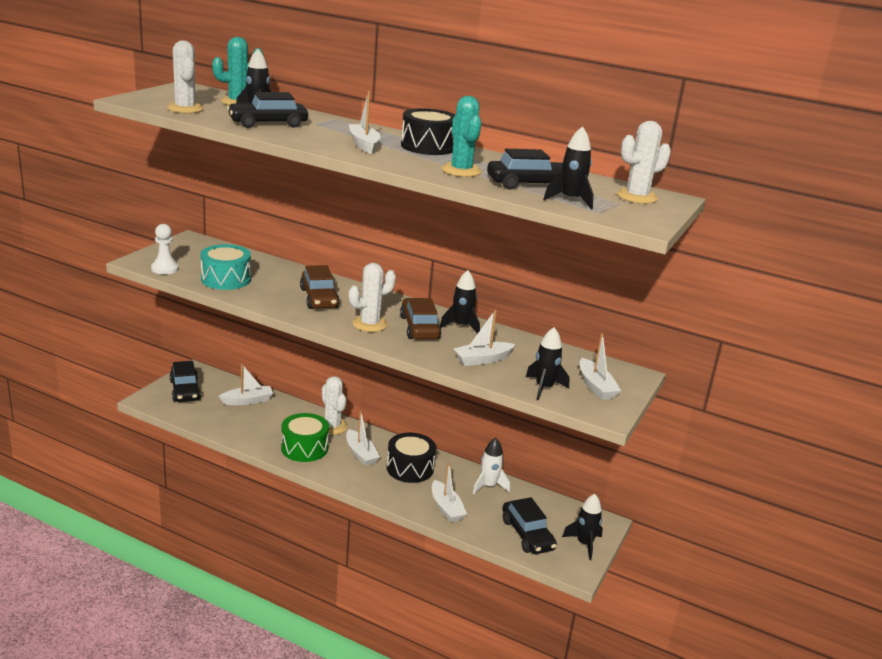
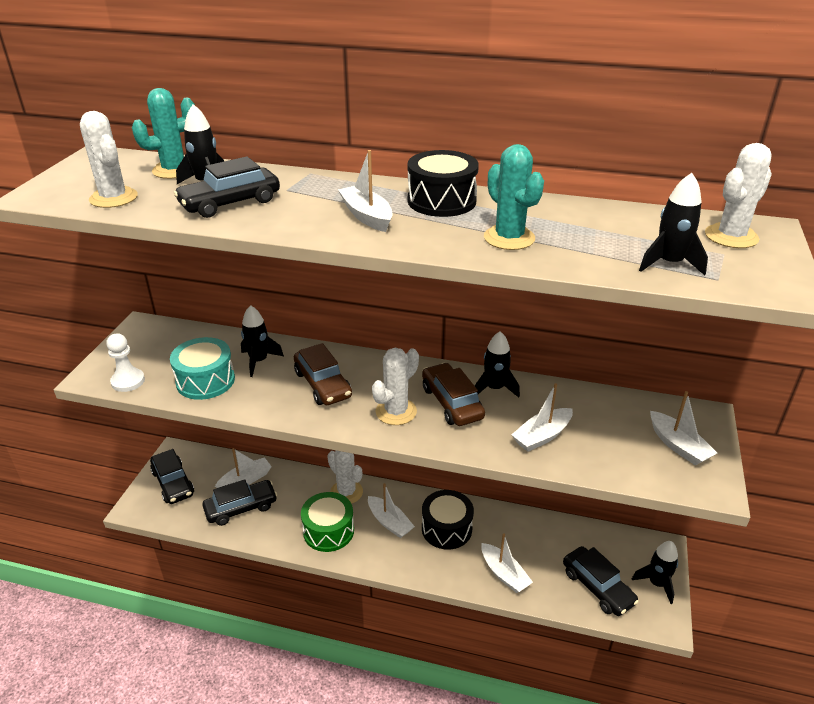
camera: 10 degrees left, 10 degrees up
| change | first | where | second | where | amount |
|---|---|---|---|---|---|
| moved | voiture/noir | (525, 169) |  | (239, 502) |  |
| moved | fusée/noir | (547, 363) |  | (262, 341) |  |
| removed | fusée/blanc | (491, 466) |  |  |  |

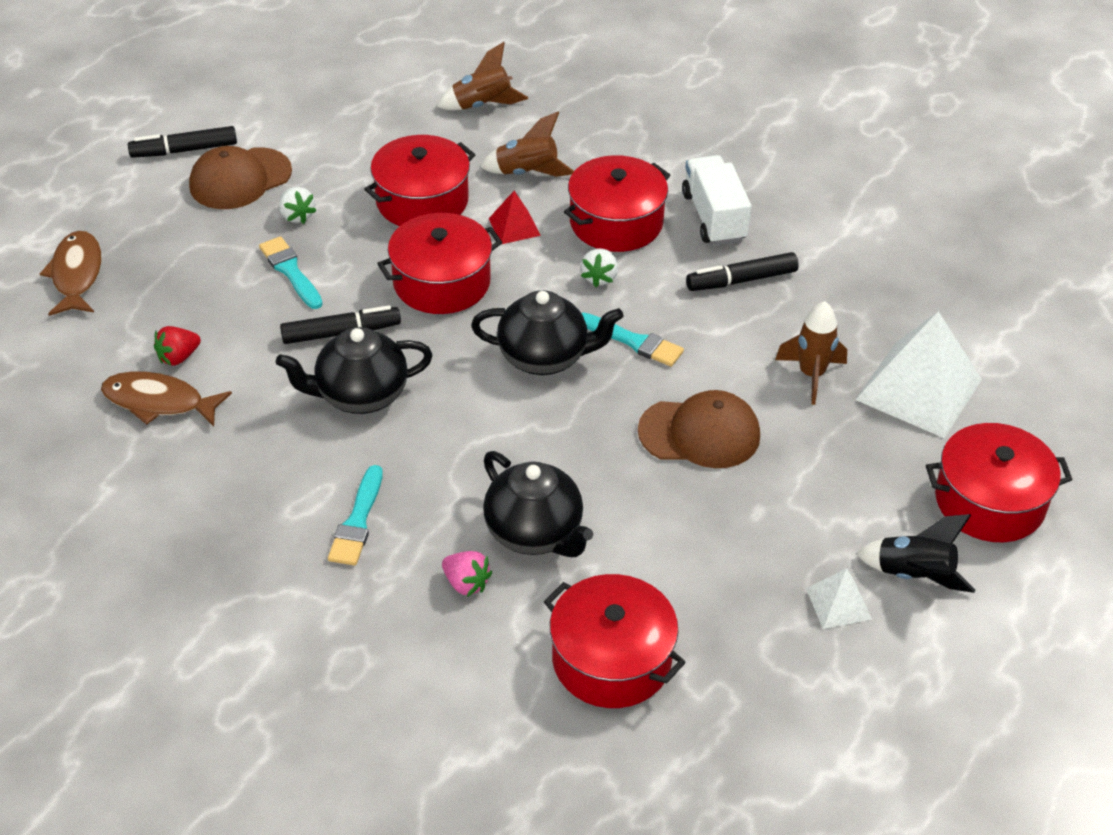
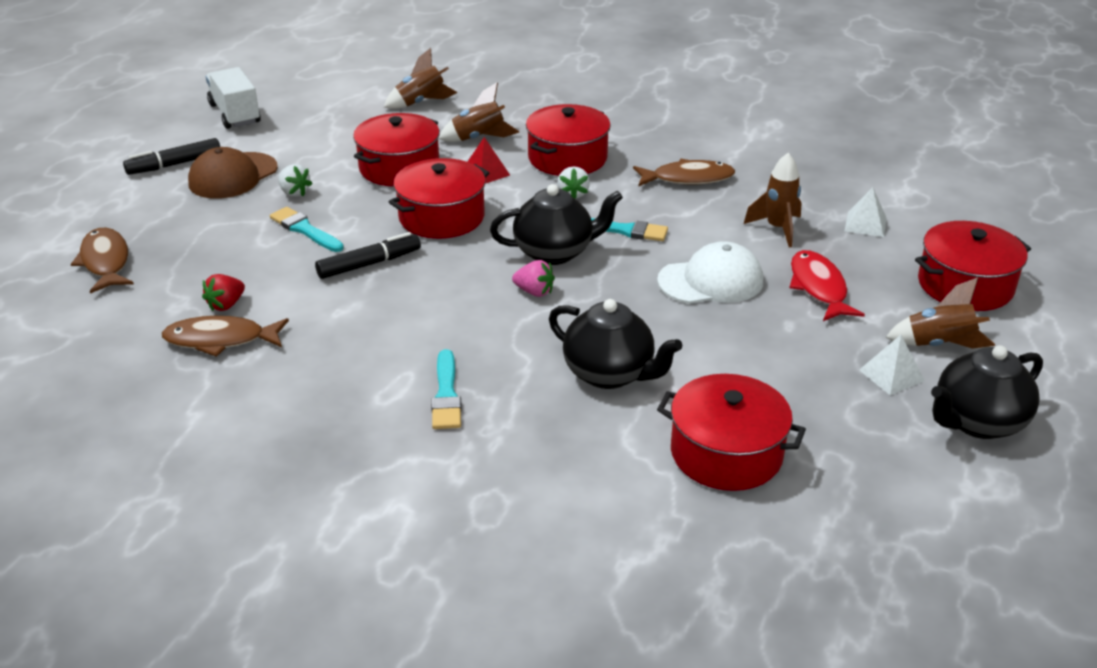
camera: 15 degrees left, 10 degrees down
| change | first | where | second | where | amount |
|---|---|---|---|---|---|
| moved | camion/blanc | (716, 200) |  | (233, 98) |  |
| replaced | feutre/noir | (742, 271) | poisson/marron | (684, 173) |  |
| resized | pyramide/blanc | (918, 374) |  | (865, 212) | x0.48 |
| moved | théière/noir | (354, 370) |  | (987, 392) |  |
| recoloured | casquette/marron | (699, 429) | casquette/blanc | (710, 272) |  |
| recoloured | fusée/noir | (915, 553) | fusée/marron | (940, 313) |  |
| moved | fraise/rose | (467, 574) |  | (533, 278) |  |
| added |  |  | poisson/rouge | (827, 285) |  |

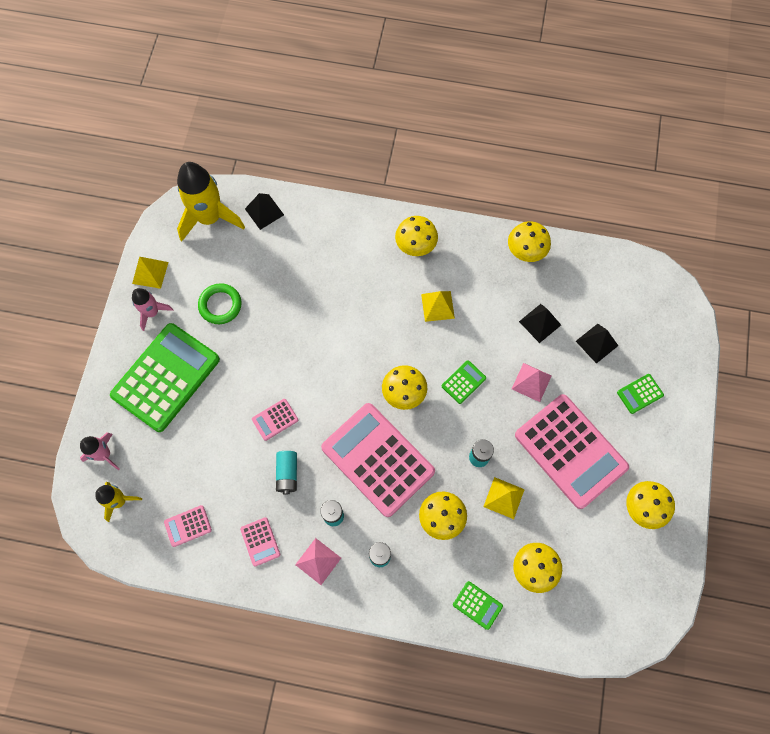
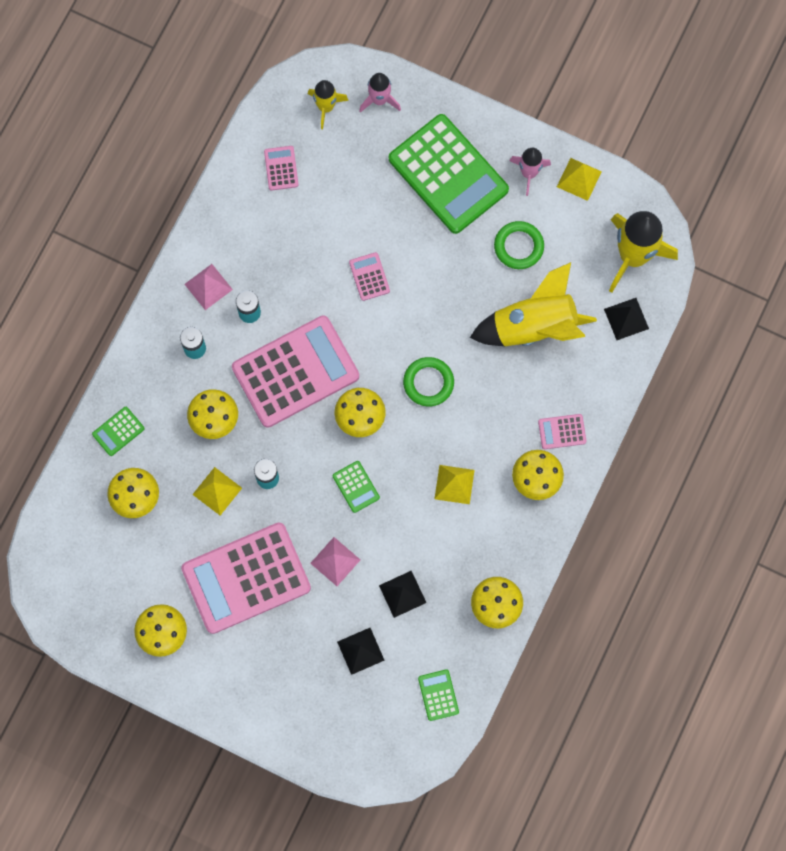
camera: 105 degrees right, 5 degrees up
| change | first | where | second | where | amount |
|---|---|---|---|---|---|
| moved | calculatrice/vert | (640, 394) |  | (438, 695) |  |
| removed | pile/turquoise | (286, 473) |  |  |  |
| moved | calculatrice/rose | (260, 542) |  | (562, 431) |  |
| added |  |  | fusée/jaune | (533, 304) |  |
| added |  |  | anneau/vert | (428, 381) |  |

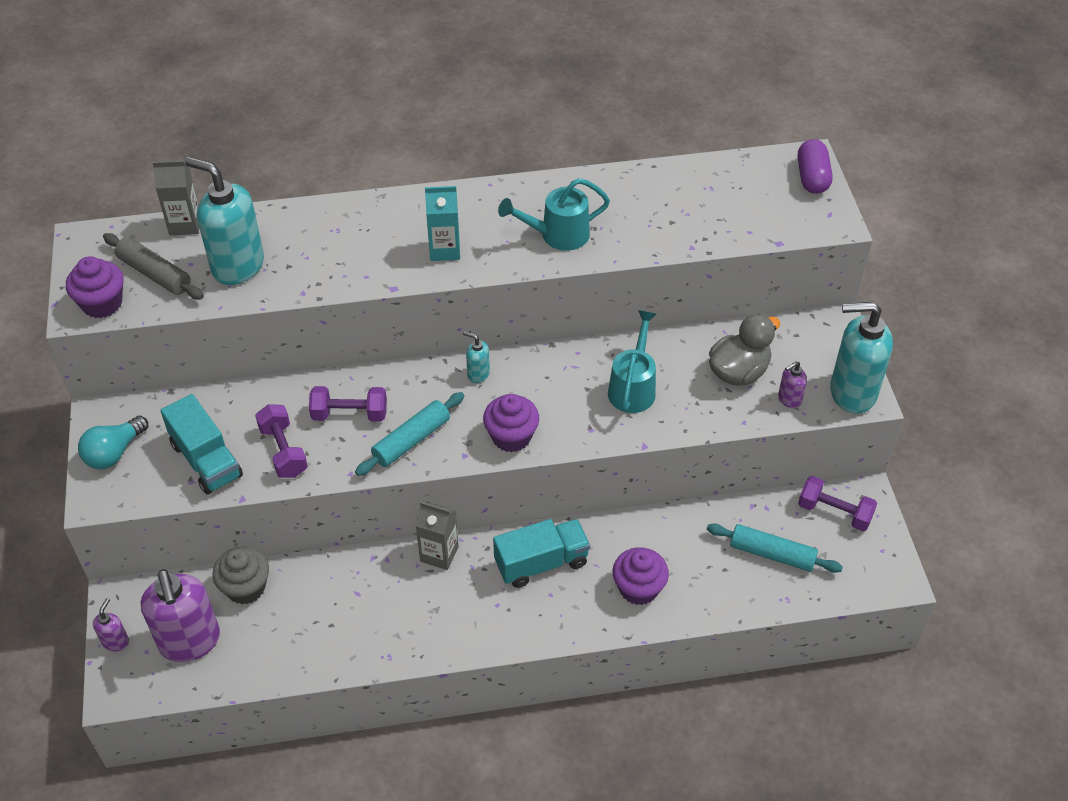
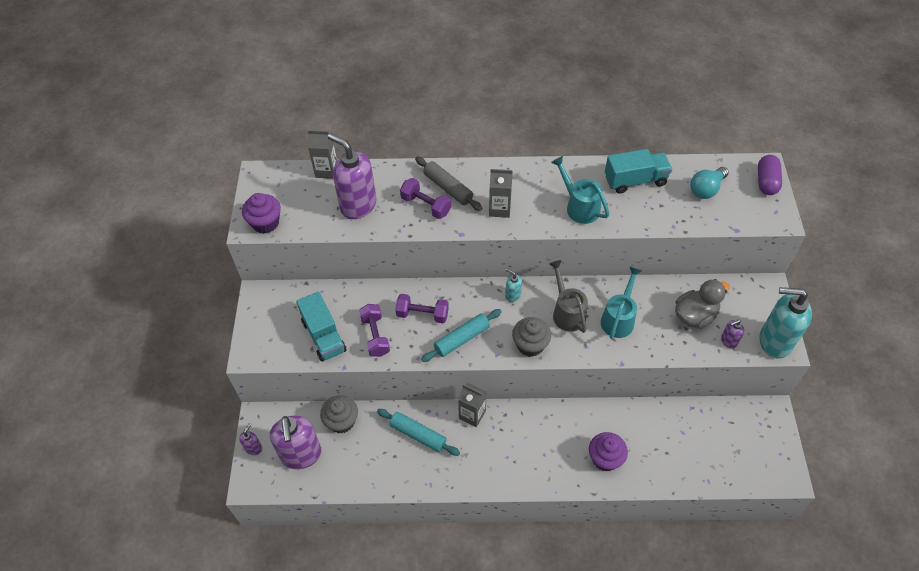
camera: 10 degrees right, 5 degrees up
| change | first | where | second | where | amount |
|---|---|---|---|---|---|
| recoloured | distributeur de savon/turquoise | (224, 221) | distributeur de savon/violet | (352, 176) |  |
| turned | arrosoir/turquoise | (554, 214) |  | (580, 190) | 60 degrees clockwise |
| recoloured | brique de lait/turquoise | (442, 223) | brique de lait/gris | (501, 193) |  |
| moved | rouleau à pâtisserie/gris | (153, 266) |  | (448, 184) |  |
| recoloured | muffin/violet | (511, 423) | muffin/gris | (531, 337) |  |
| moved | ampoule/turquoise | (113, 442) |  | (709, 183) |  |
| moved | haltère/violet | (837, 503) |  | (425, 198) |  |
| moved | camion/turquoise | (541, 553) |  | (638, 171) |  |
| moved | rouleau à pâtisserie/turquoise | (775, 548) |  | (418, 432) |  |
| added |  |  | arrosoir/gris | (568, 296) |  |

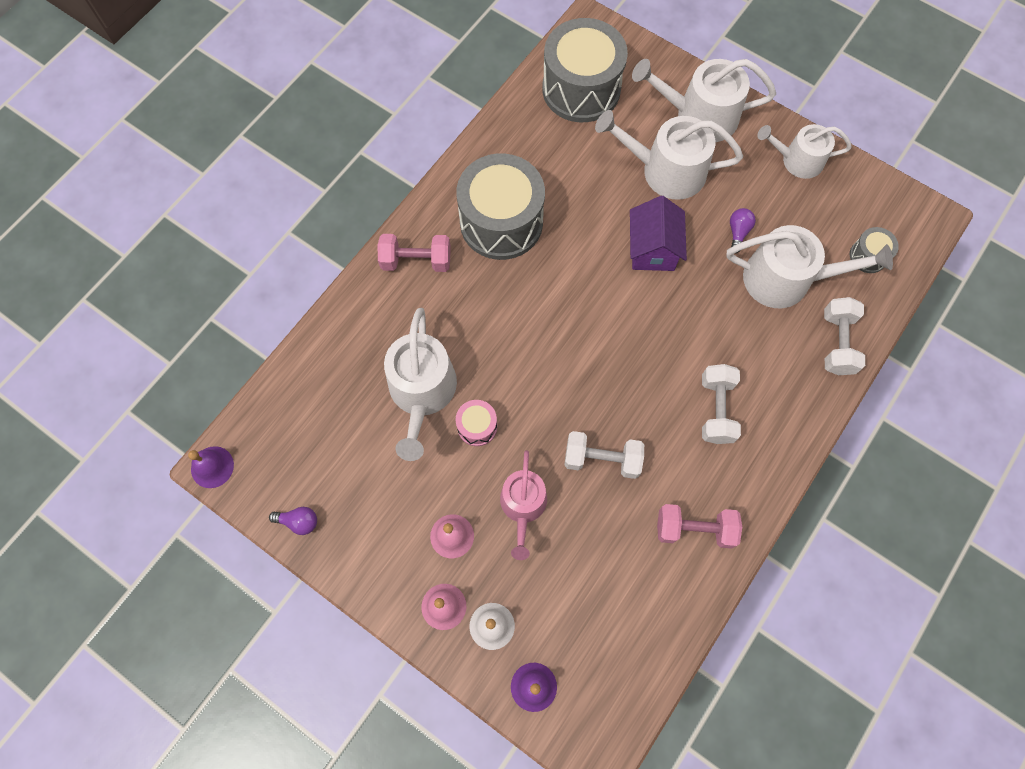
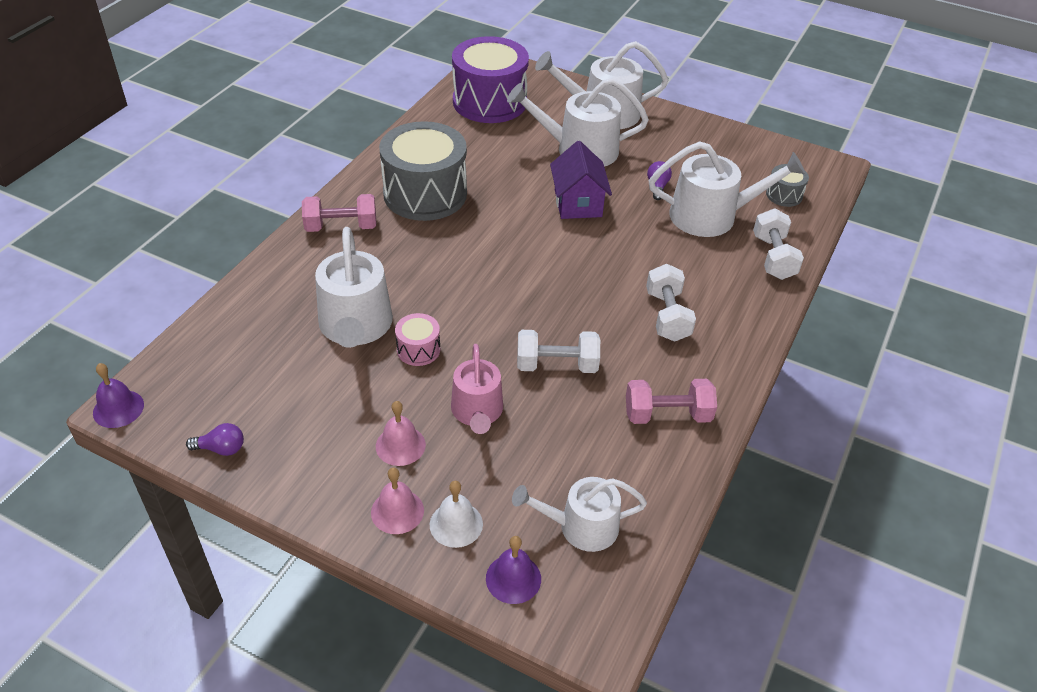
camera: 10 degrees left, 25 degrees down
| change | first | where | second | where | amount |
|---|---|---|---|---|---|
| recoloured | tambour/gris | (585, 70) | tambour/violet | (490, 79) |  |
| moved | arrosoir/blanc | (804, 151) |  | (579, 514) |  |

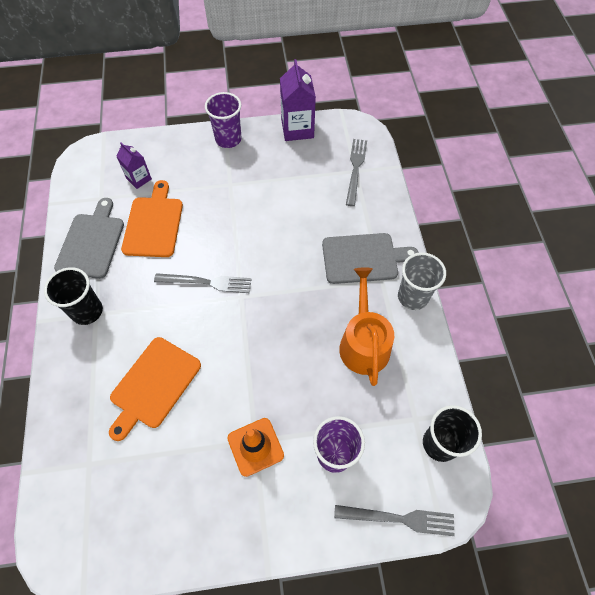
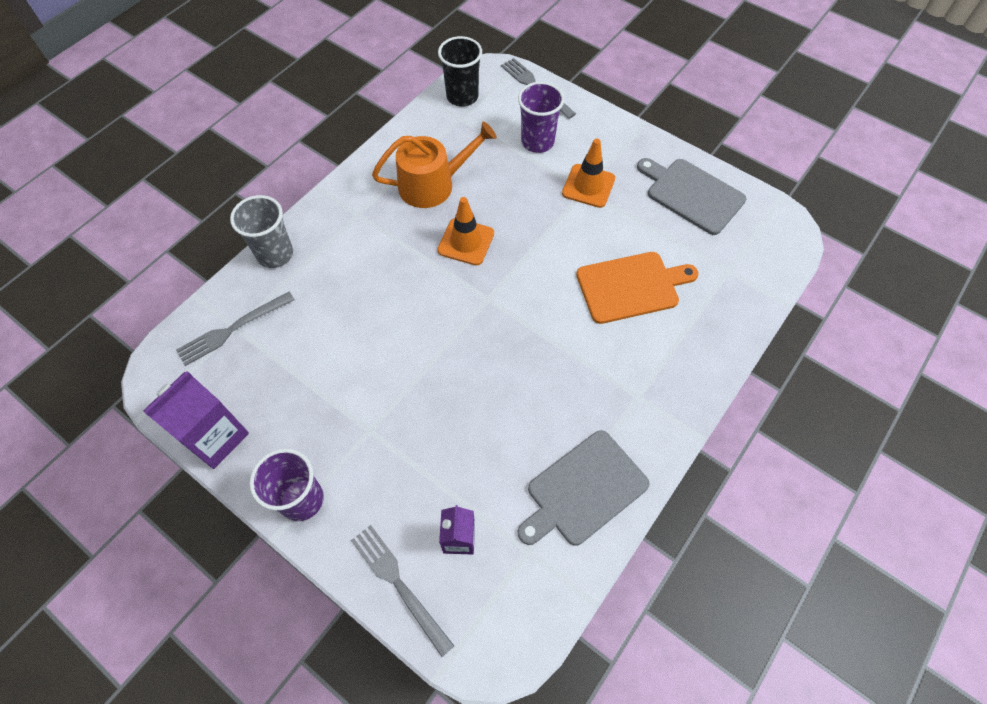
camera: 135 degrees left, 0 degrees up
| change | first | where | second | where | amount |
|---|---|---|---|---|---|
| removed | planche à découper/orange | (152, 218) |  |  |  |
| moved | planche à découper/gris | (370, 258) |  | (691, 196) |  |
| moved | gobelet/gris | (422, 281) |  | (261, 231) |  |
| removed | gobelet/noir | (73, 296) |  |  |  |
| turned | arrosoir/orange | (366, 326) |  | (434, 165) | 150 degrees counterclockwise |
| moved | fourchette/gris | (202, 283) |  | (402, 591) |  |
| added |  |  | cône de chantier/orange | (465, 231) |  |

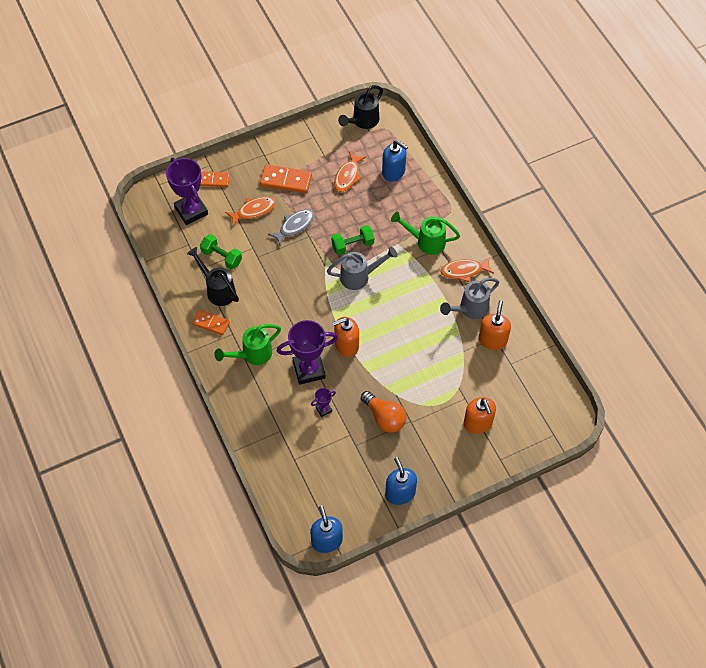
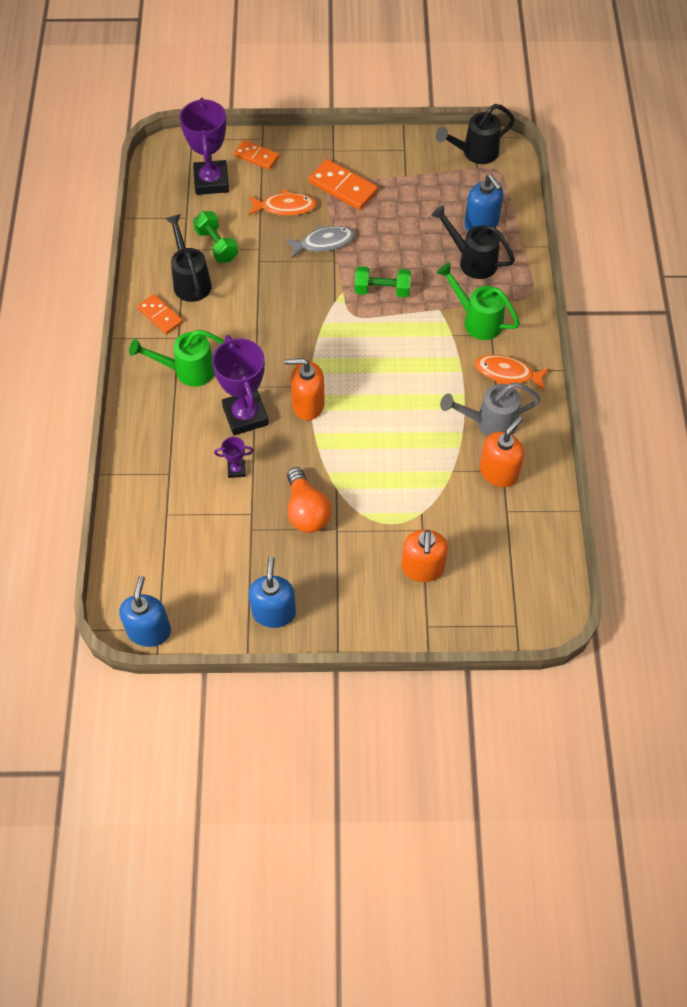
camera: 25 degrees right, 0 degrees up
| change | first | where | second | where | amount |
|---|---|---|---|---|---|
| removed | poisson/orange | (350, 171) |  |  |  |
| removed | arrosoir/gris | (362, 268) |  |  |  |
| turned | trophée/violet | (307, 352) |  | (240, 385) | 60 degrees clockwise |
| added |  |  | arrosoir/noir | (473, 242) |  |

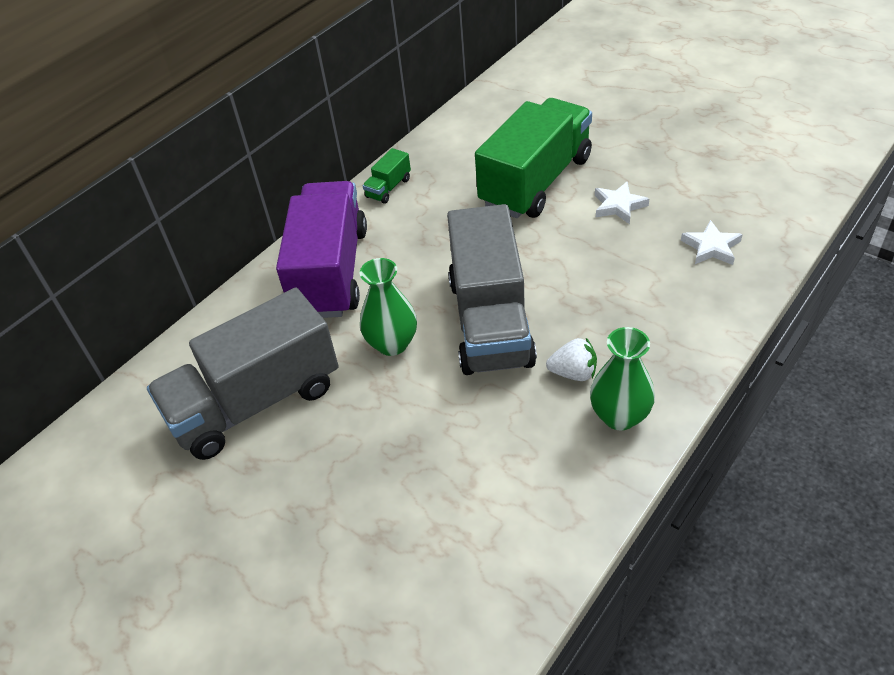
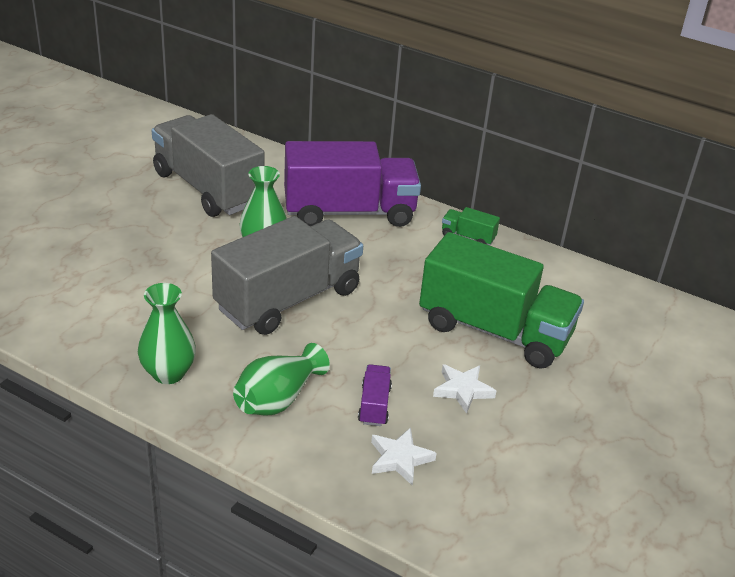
camera: 75 degrees right, 10 degrees down
| change | first | where | second | where | amount |
|---|---|---|---|---|---|
| turned | camion/gris | (492, 289) |  | (287, 275) | 150 degrees clockwise |
| removed | fraise/blanc | (571, 359) |  |  |  |
| added |  |  | vase/vert | (281, 379) |  |
| added |  |  | camion/violet | (375, 395) |  |

